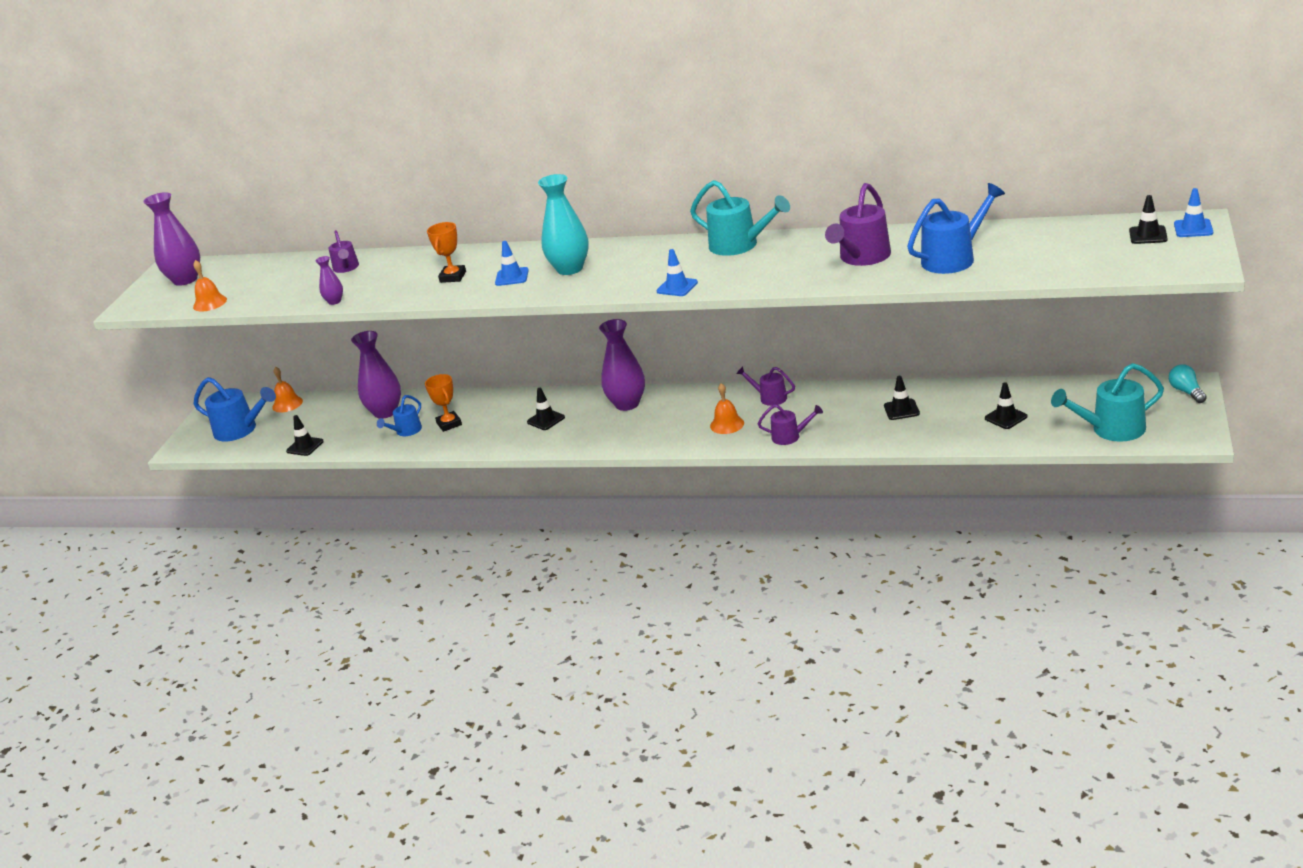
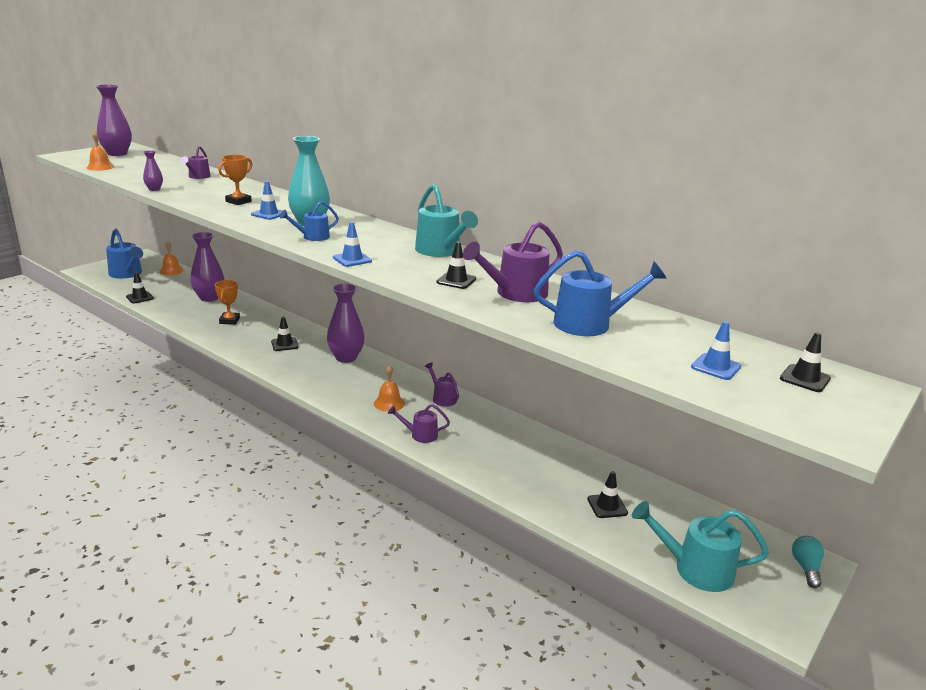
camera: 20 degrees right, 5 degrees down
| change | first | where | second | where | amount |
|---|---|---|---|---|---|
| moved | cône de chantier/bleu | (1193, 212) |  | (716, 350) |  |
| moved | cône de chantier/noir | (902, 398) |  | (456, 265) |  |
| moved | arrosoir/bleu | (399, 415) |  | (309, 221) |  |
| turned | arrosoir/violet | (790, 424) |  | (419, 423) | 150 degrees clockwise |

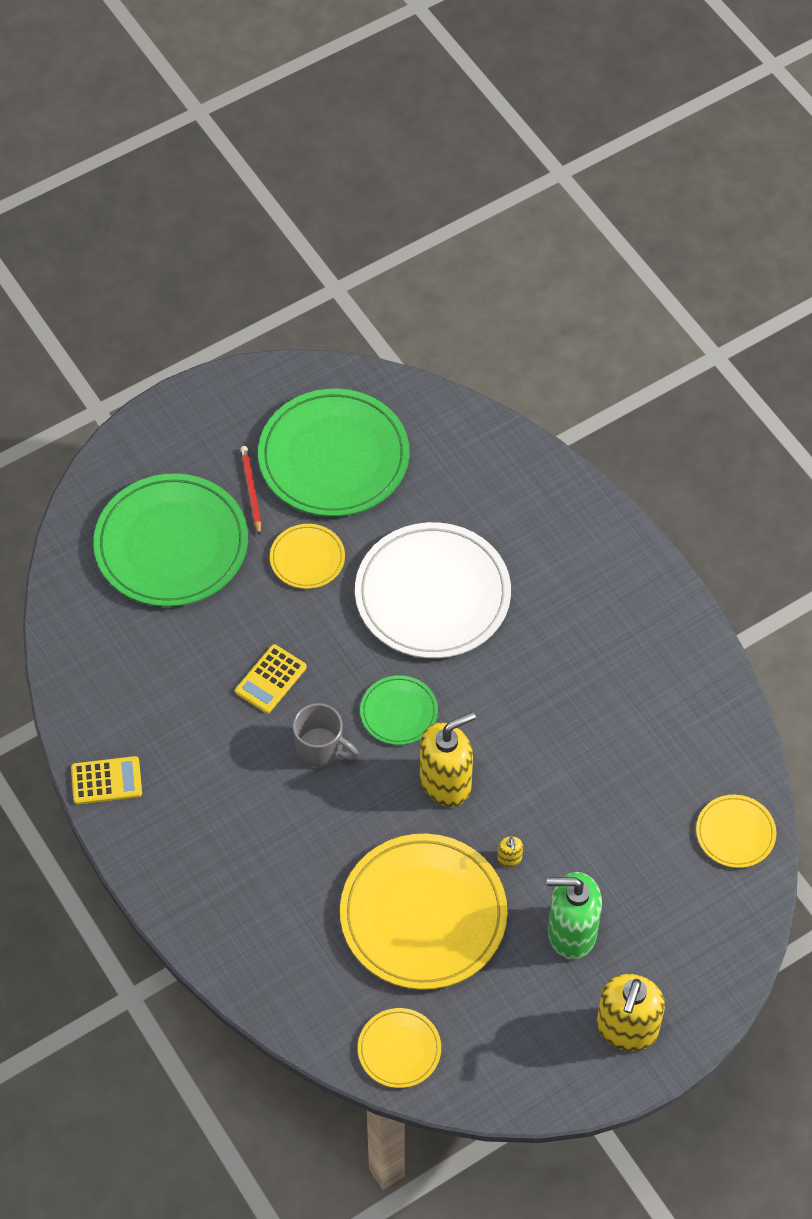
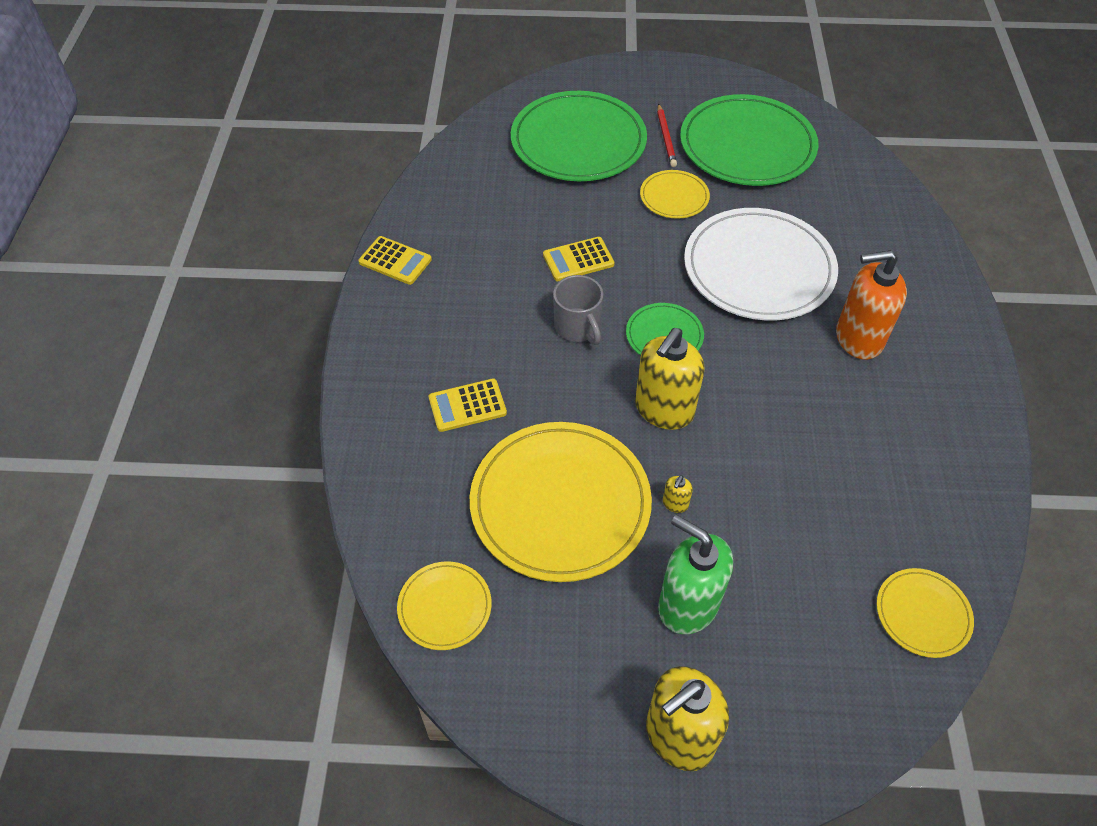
camera: 35 degrees right, 5 degrees down
| change | first | where | second | where | amount |
|---|---|---|---|---|---|
| turned | crayon/rouge | (250, 491) |  | (667, 135) | 150 degrees clockwise |
| turned | distributeur de savon/jaune | (448, 759) |  | (670, 379) | 120 degrees clockwise |
| added |  |  | distributeur de savon/orange | (871, 305) |  |
| added |  |  | calculatrice/jaune | (468, 405) |  |

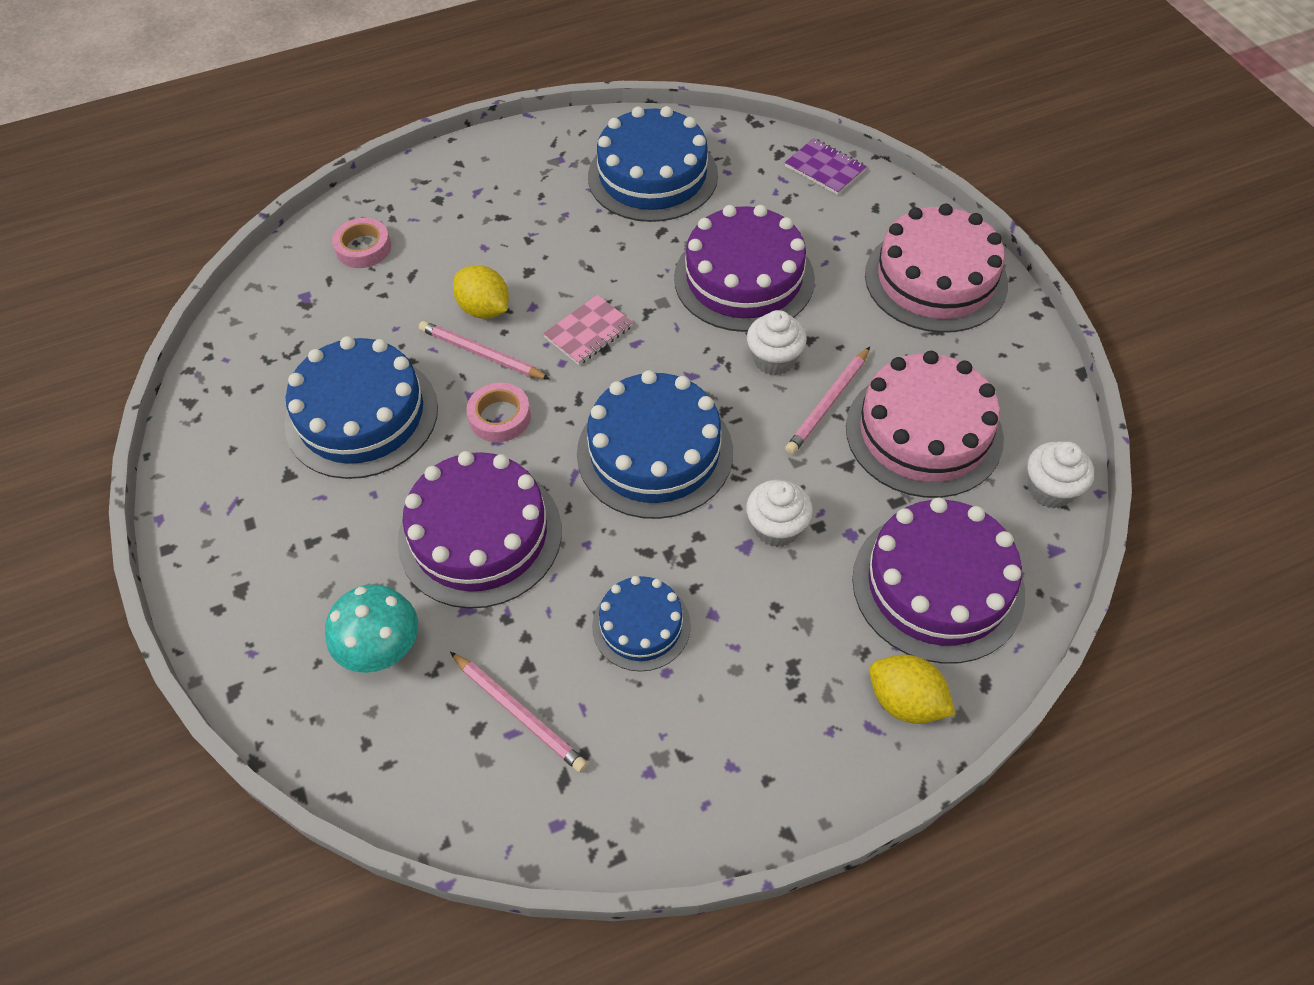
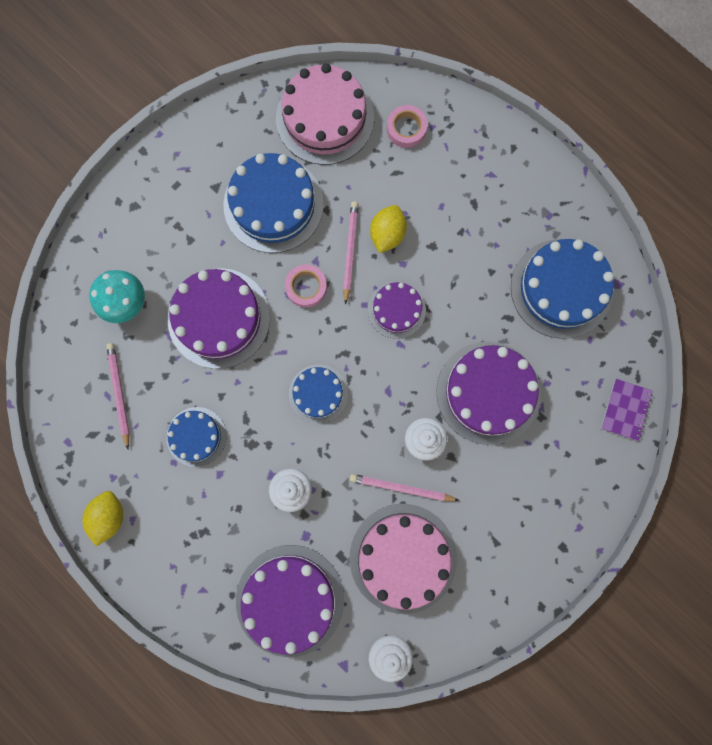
camera: 65 degrees right, 25 degrees up
| change | first | where | second | where | amount |
|---|---|---|---|---|---|
| moved | gâteau/rose | (936, 268) |  | (325, 114) |  |
| replaced | carnet/rose | (588, 330) | gâteau/violet | (397, 310) |  |
| resized | gâteau/bleu | (655, 444) |  | (318, 394) | x0.57 |
| turned | crayon/rose | (519, 712) |  | (118, 396) | 150 degrees clockwise |
| moved | citron/jaune | (912, 689) |  | (102, 518) |  |

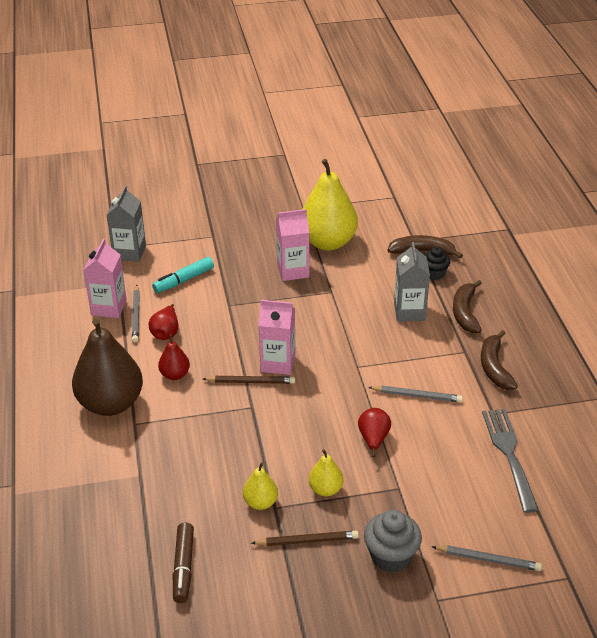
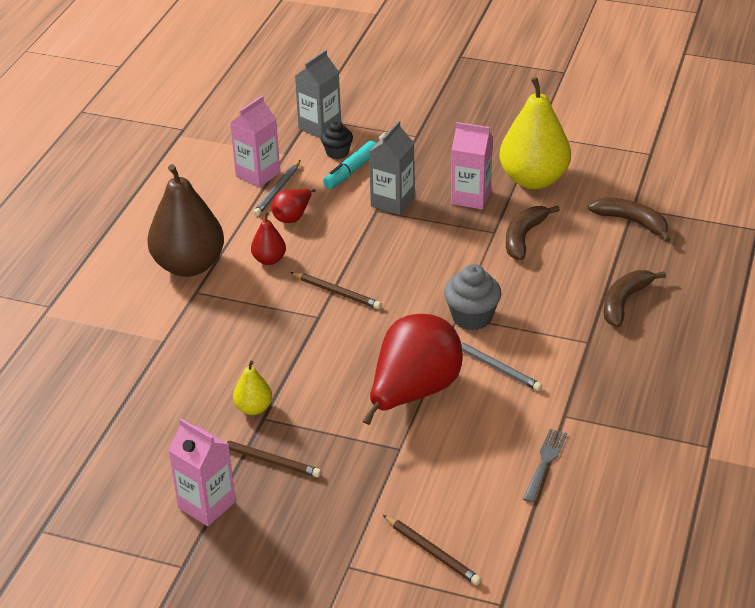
camera: 30 degrees right, 0 degrees up
| change | first | where | second | where | amount |
|---|---|---|---|---|---|
| moved | brique de lait/gris | (412, 282) |  | (392, 168) |  |
| moved | muffin/noir | (437, 263) |  | (337, 140) |  |
| turned | feutre/turquoise | (183, 275) |  | (349, 165) | 45 degrees counterclockwise |
| moved | brique de lait/rose | (277, 337) |  | (202, 472) |  |
| moved | banane/marron | (499, 360) |  | (533, 233) |  |
| resized | poire/rouge | (374, 432) |  | (412, 369) | x2.15 |
| resized | fourchette/gris | (510, 461) |  | (545, 466) | x0.62 |
| removed | poire/jaune | (326, 473) |  |  |  |
| moved | muffin/gris | (393, 541) |  | (473, 297) |  |
| removed | feutre/marron | (183, 562) |  |  |  |
| recoloured | crayon/gris | (487, 558) | crayon/marron | (432, 550) |  |

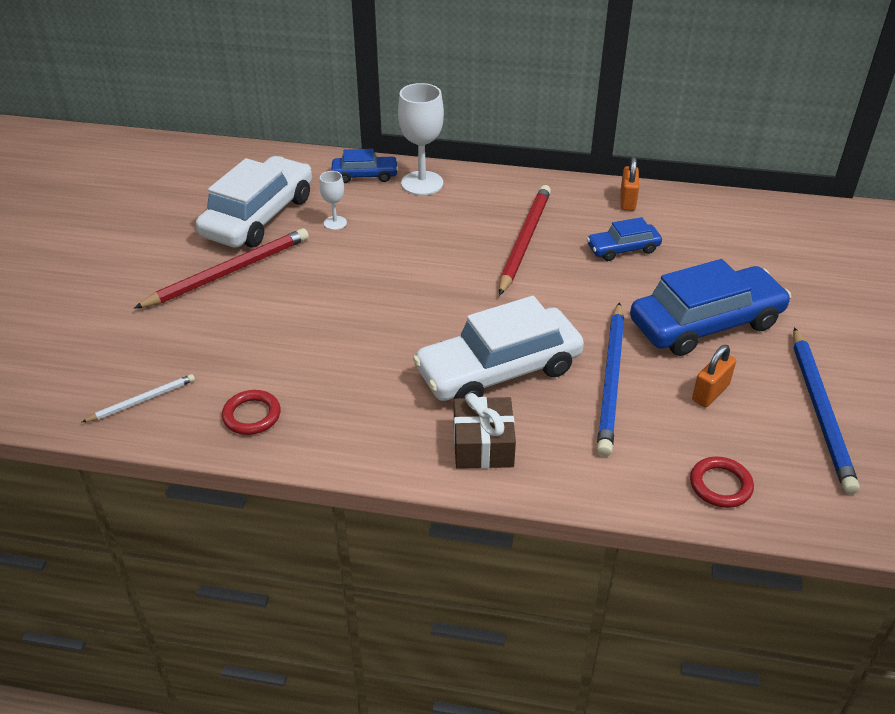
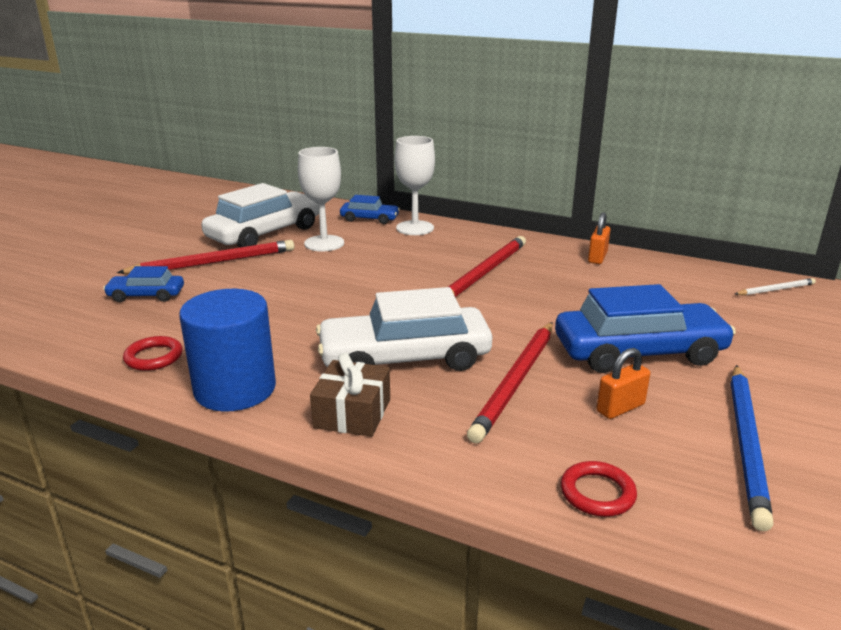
camera: 15 degrees right, 15 degrees down
| change | first | where | second | where | amount |
|---|---|---|---|---|---|
| resized | verre à pied/blanc | (333, 200) |  | (321, 199) | x1.92 |
| moved | voiture/bleu | (624, 239) |  | (143, 284) |  |
| recoloured | crayon/bleu | (610, 379) | crayon/rouge | (510, 382) |  |
| moved | crayon/blanc | (138, 398) |  | (775, 286) |  |
| added |  |  | cylindre/bleu | (227, 350) |  |

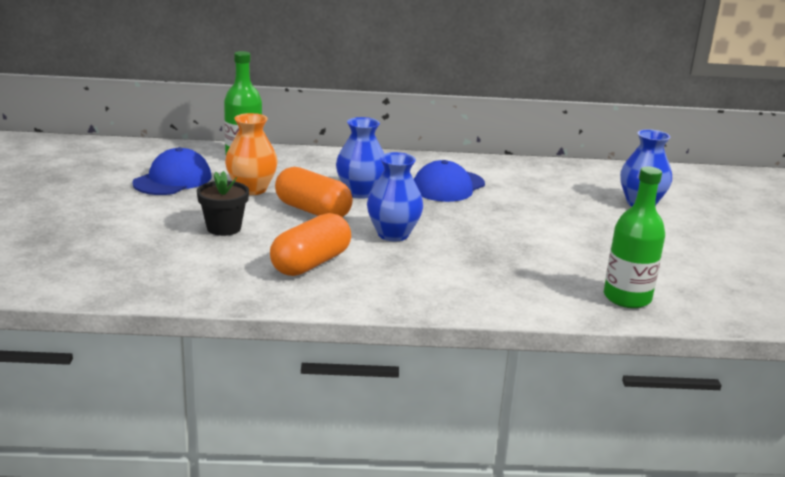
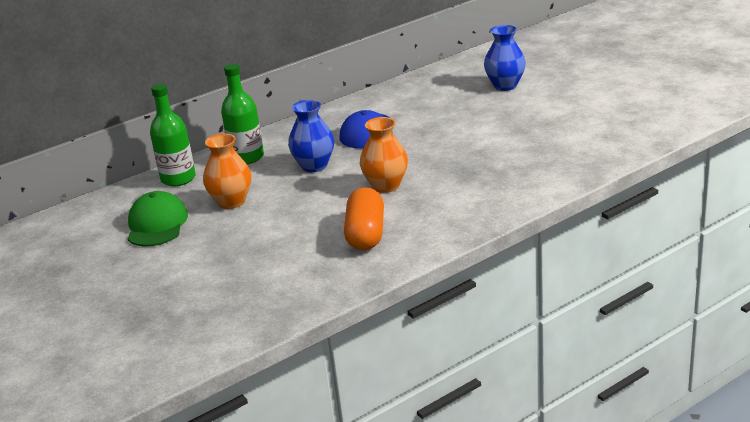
camera: 30 degrees left, 5 degrees up
| change | first | where | second | where | amount |
|---|---|---|---|---|---|
| recoloured | casquette/bleu | (172, 171) | casquette/vert | (158, 219) |  |
| recoloured | vase/bleu | (395, 196) | vase/orange | (384, 155) |  |
| moved | bouteille/vert | (634, 237) |  | (242, 114) |  |
| removed | gélule/orange | (314, 192) |  |  |  |
| removed | pot de fleurs/noir | (223, 203) |  |  |  |

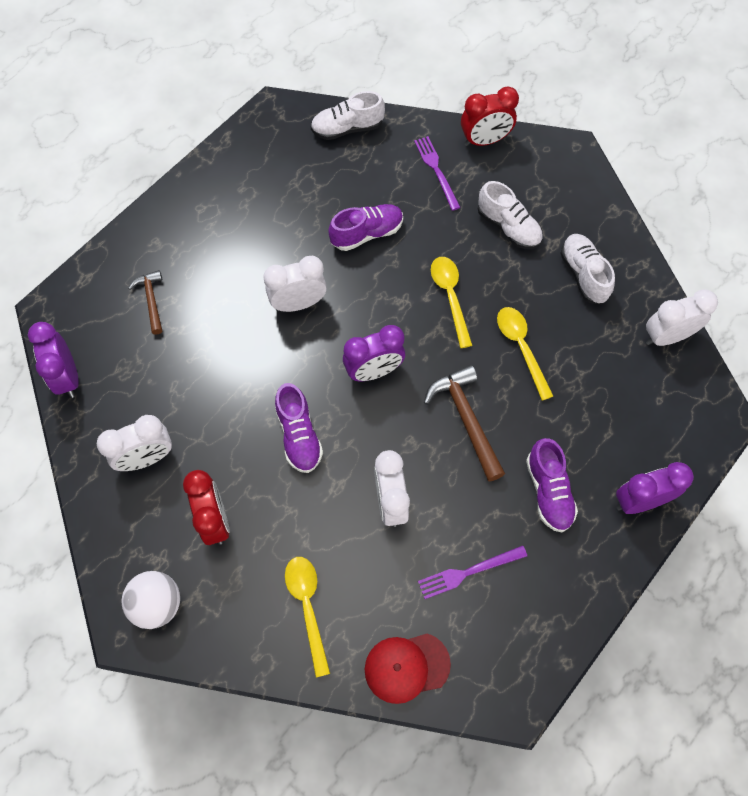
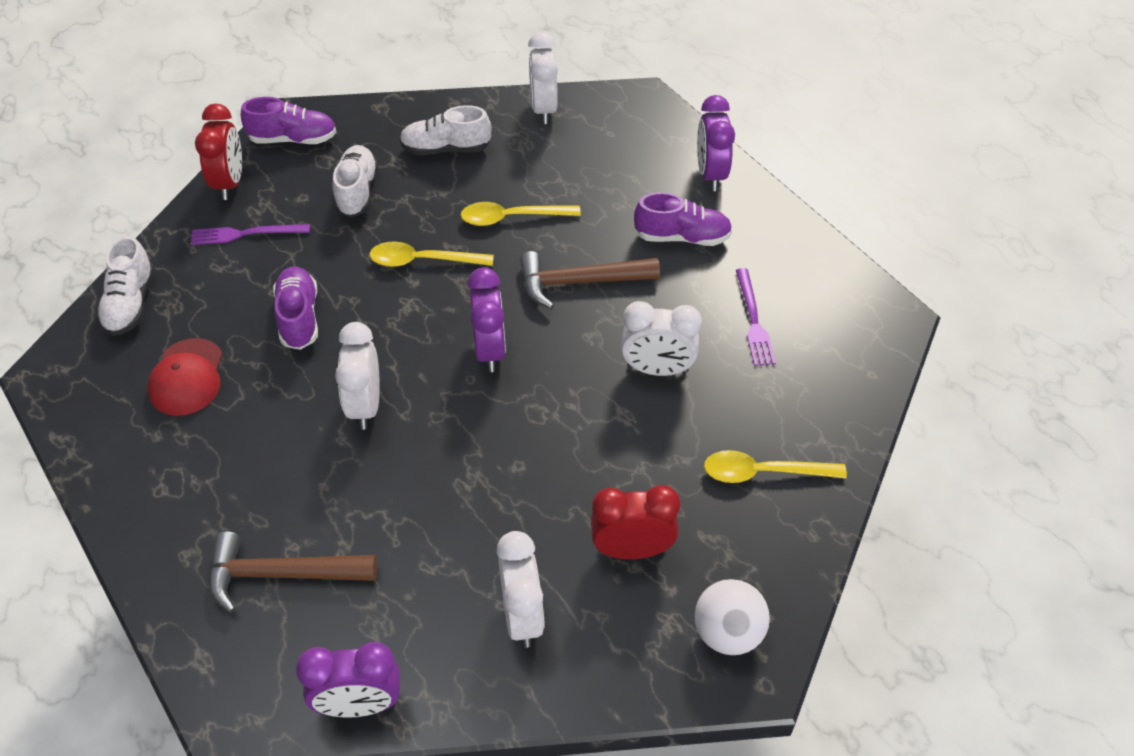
camera: 75 degrees left, 15 degrees down
| change | first | where | second | where | amount |
|---|---|---|---|---|---|
| turned | chaussure/blanc | (510, 215) |  | (355, 181) | 60 degrees counterclockwise |
| resized | marteau/marron | (145, 302) |  | (293, 572) | x1.64 |
| moved | chaussure/violet | (299, 428) |  | (288, 120) |  |
| moved | casquette/rouge | (408, 668) |  | (185, 377) |  |

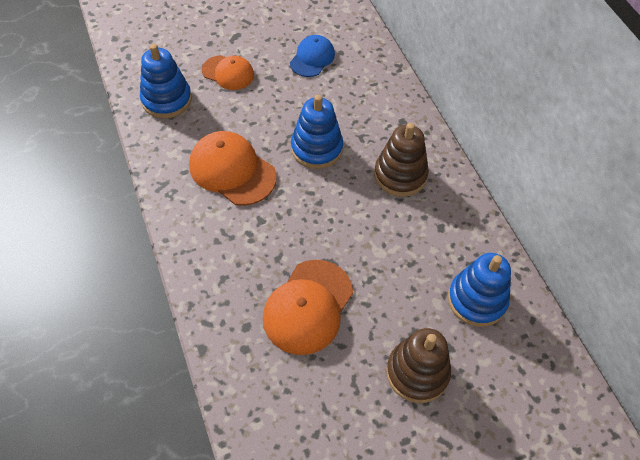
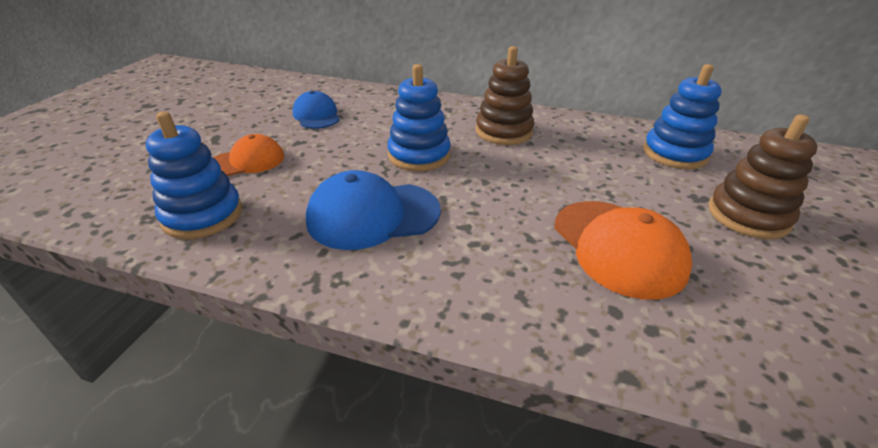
camera: 50 degrees left, 20 degrees down
| change | first | where | second | where | amount |
|---|---|---|---|---|---|
| recoloured | casquette/orange | (233, 168) | casquette/bleu | (373, 210) |  |

